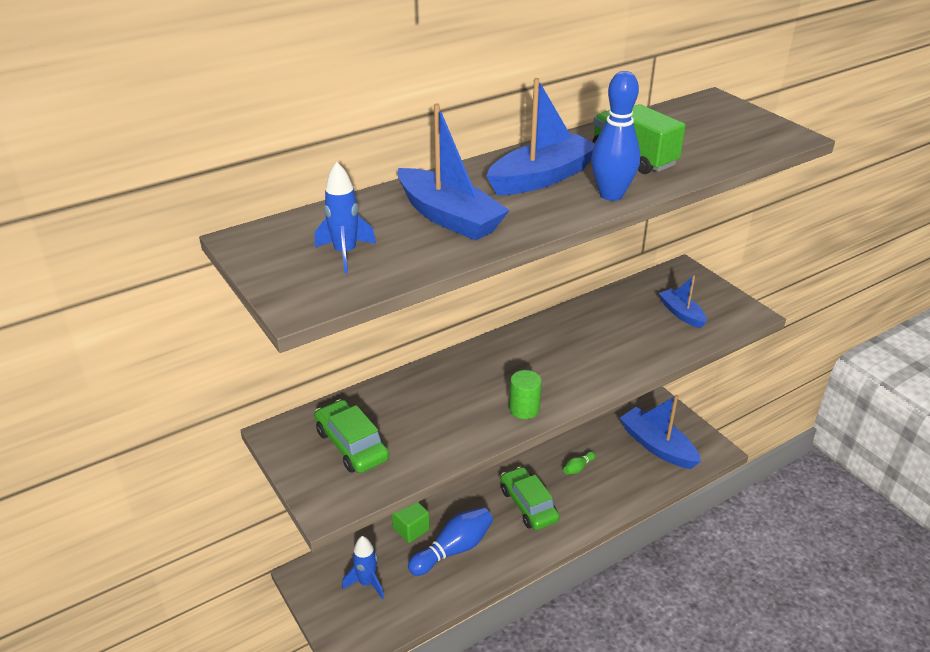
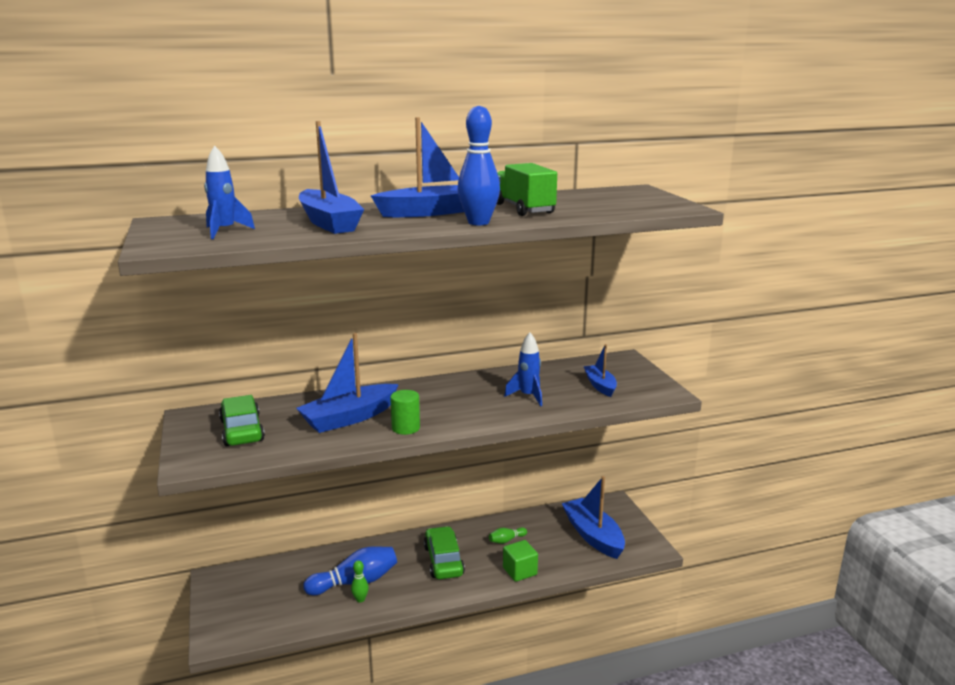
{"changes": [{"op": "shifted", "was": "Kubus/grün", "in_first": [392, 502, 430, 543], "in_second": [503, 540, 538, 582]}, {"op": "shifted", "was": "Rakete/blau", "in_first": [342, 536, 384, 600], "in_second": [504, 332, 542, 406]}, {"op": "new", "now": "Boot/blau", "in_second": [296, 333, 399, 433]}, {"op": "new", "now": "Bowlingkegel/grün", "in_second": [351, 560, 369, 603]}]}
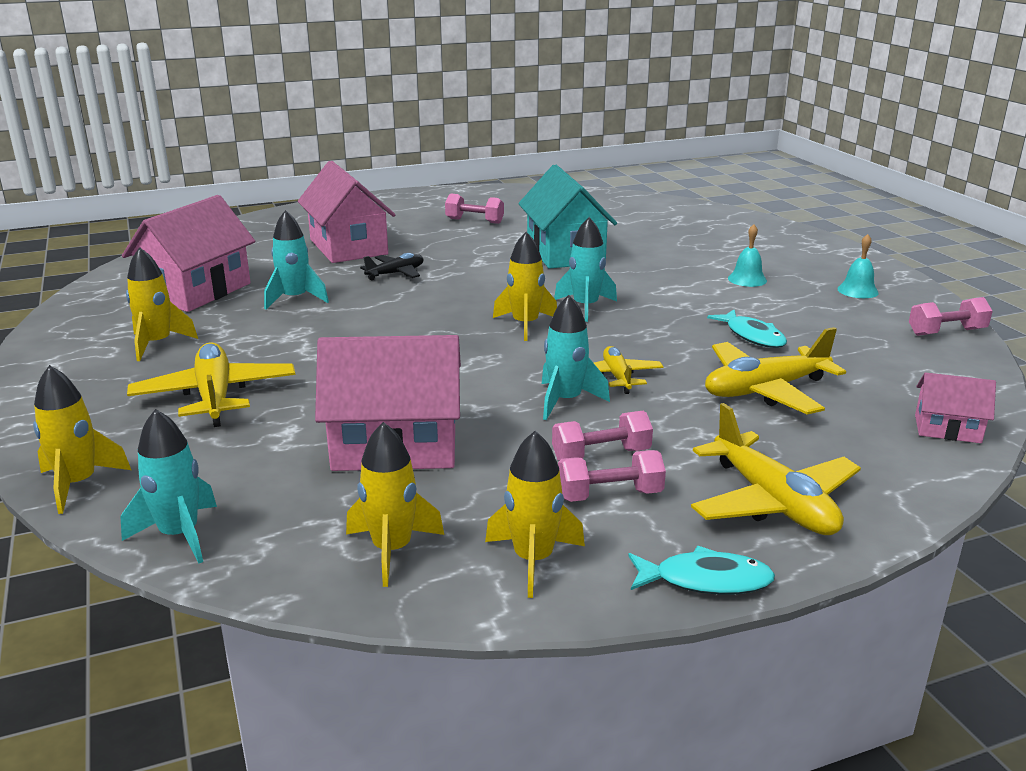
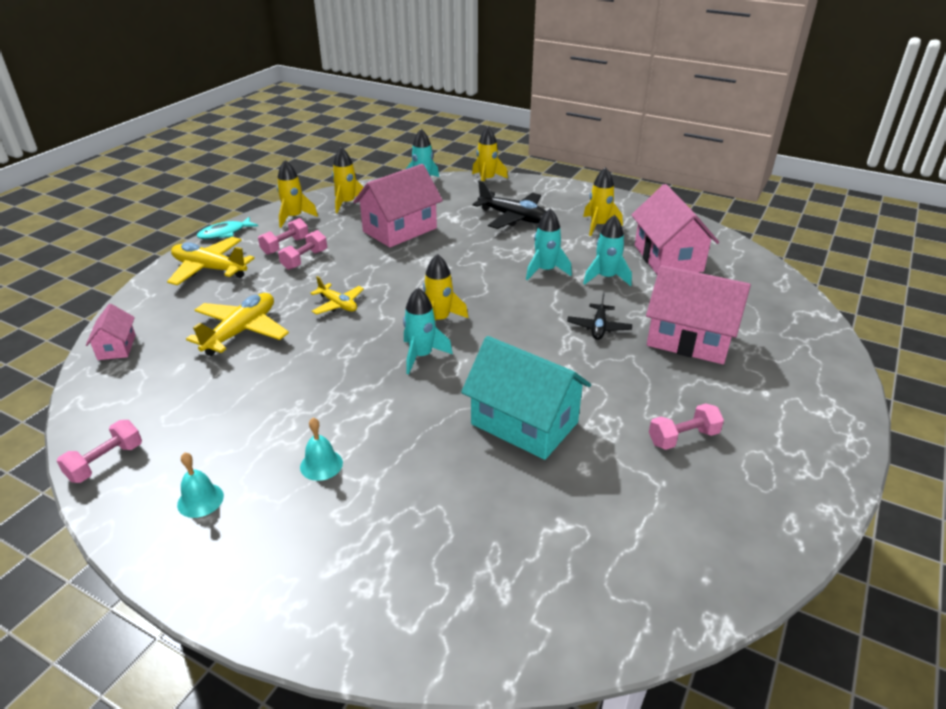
{"changes": [{"op": "shifted", "was": "Rakete/türkis", "in_first": [542, 295, 610, 420], "in_second": [526, 208, 572, 280]}, {"op": "gone", "was": "Fisch/türkis", "in_first": [707, 310, 787, 348]}, {"op": "repainted", "was": "Flugzeug/gelb", "now": "Flugzeug/schwarz", "in_first": [127, 342, 296, 427], "in_second": [472, 180, 546, 229]}, {"op": "rotated", "was": "Haus/rosa", "in_first": [915, 372, 996, 443], "in_second": [86, 304, 136, 360], "clockwise": -75}]}
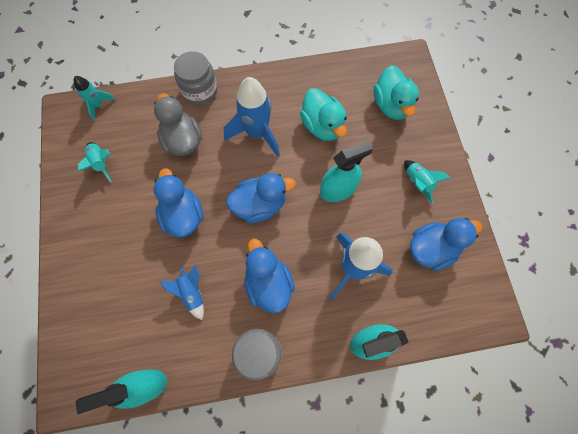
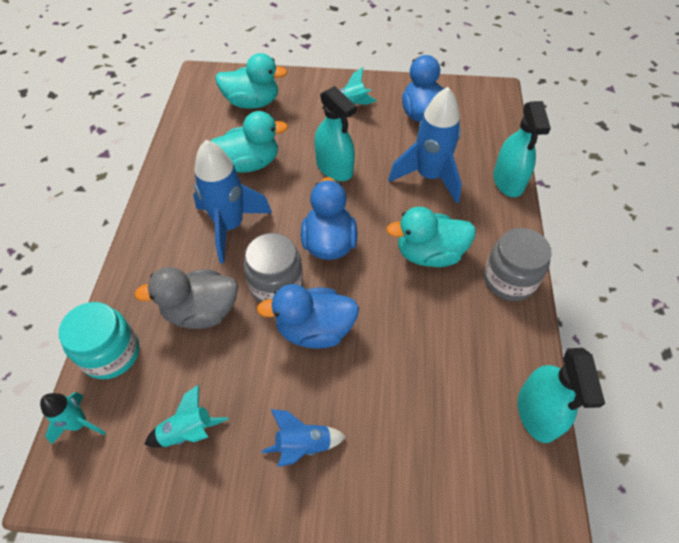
{"changes": [{"op": "shifted", "was": "Einmachglas/grau", "in_first": [174, 51, 218, 105], "in_second": [243, 233, 303, 303]}, {"op": "rotated", "was": "Sprühflasche/türkis", "in_first": [320, 141, 373, 202], "in_second": [314, 86, 357, 181], "clockwise": 150}, {"op": "repainted", "was": "Ente/blau", "now": "Ente/türkis", "in_first": [244, 239, 295, 313], "in_second": [386, 207, 476, 267]}, {"op": "shifted", "was": "Rakete/blau", "in_first": [160, 265, 204, 320], "in_second": [262, 409, 346, 467]}, {"op": "new", "now": "Einmachglas/türkis", "in_second": [59, 302, 139, 379]}]}
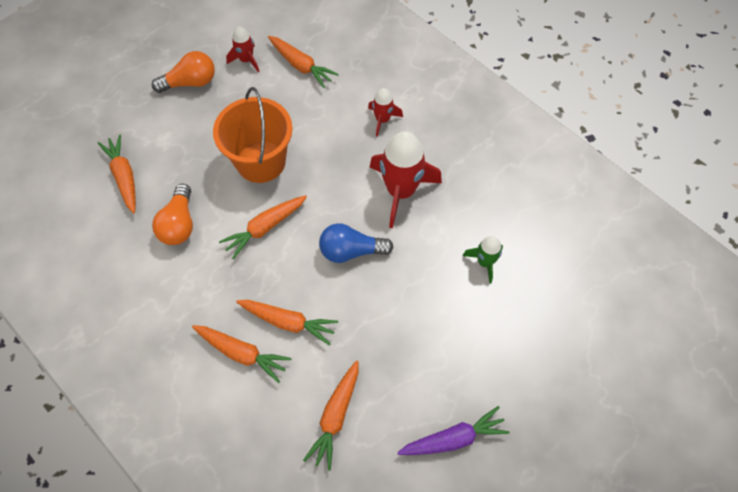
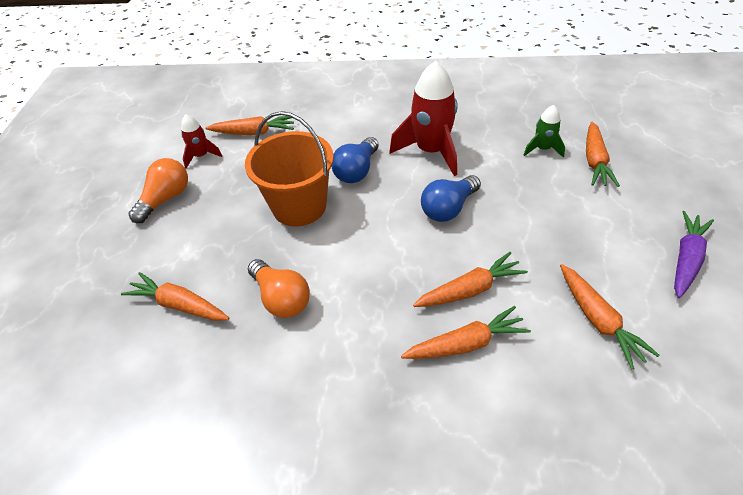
{"changes": [{"op": "gone", "was": "Rakete/rot", "in_first": [368, 88, 403, 137]}, {"op": "shifted", "was": "Karotte/orange", "in_first": [219, 195, 307, 259], "in_second": [586, 121, 620, 187]}, {"op": "new", "now": "Glühbirne/blau", "in_second": [331, 137, 379, 183]}]}
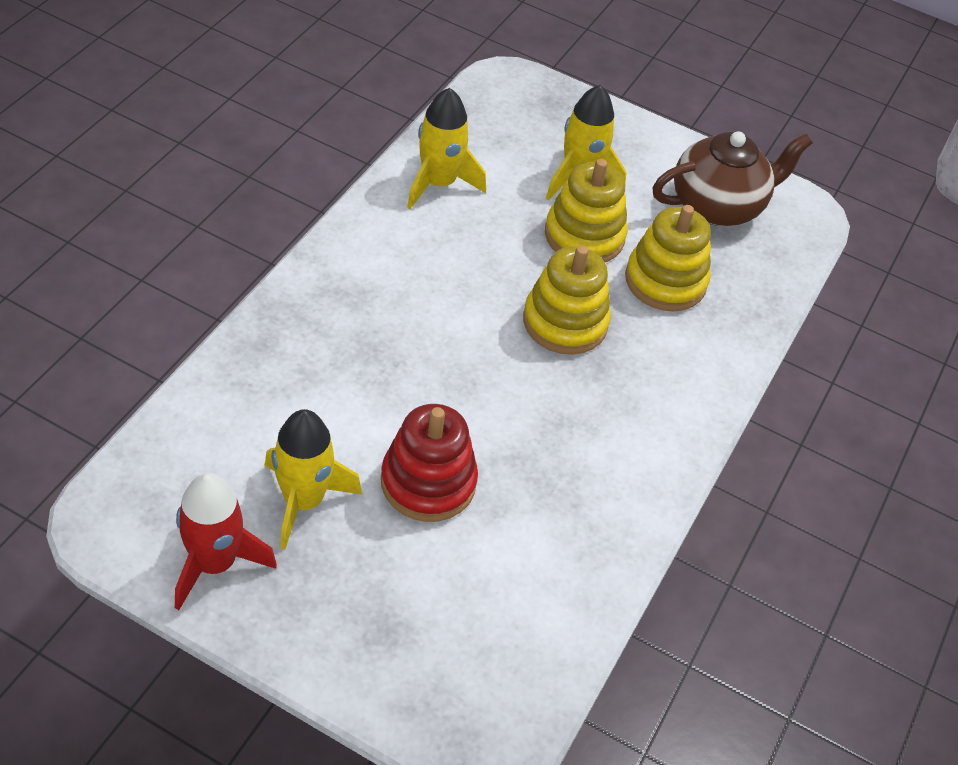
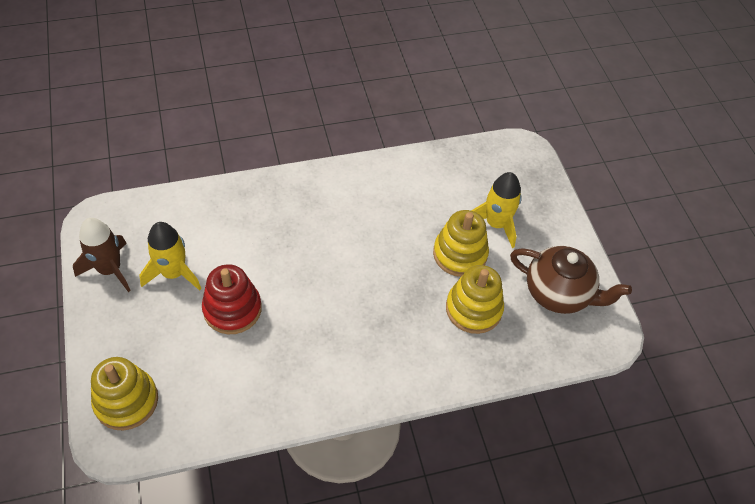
{"changes": [{"op": "gone", "was": "Rakete/gelb", "in_first": [407, 88, 486, 209]}, {"op": "shifted", "was": "Stapelspielzeug/gelb", "in_first": [523, 246, 611, 355], "in_second": [91, 357, 158, 430]}, {"op": "repainted", "was": "Rakete/rot", "now": "Rakete/braun", "in_first": [175, 473, 277, 610], "in_second": [73, 218, 131, 292]}]}
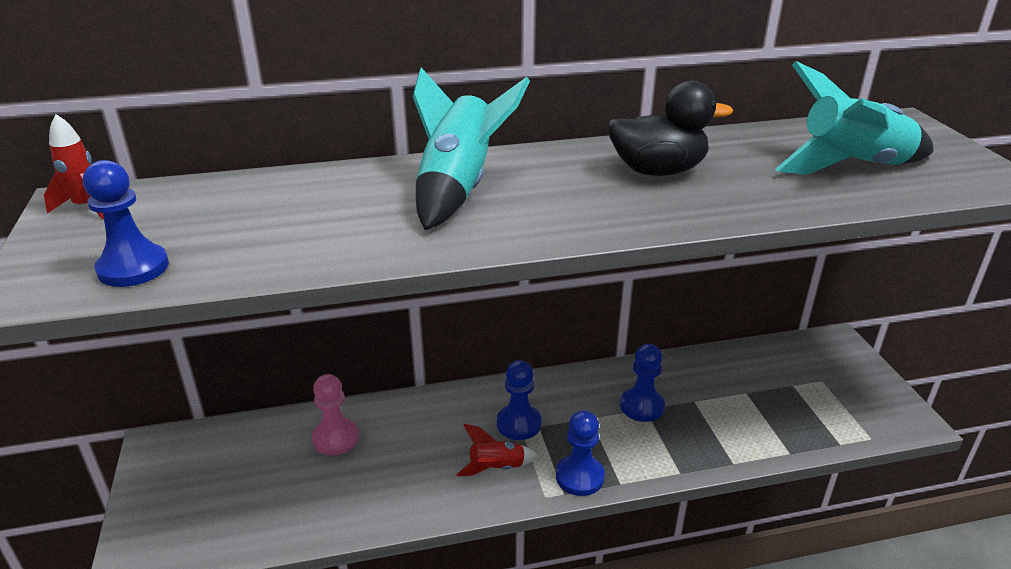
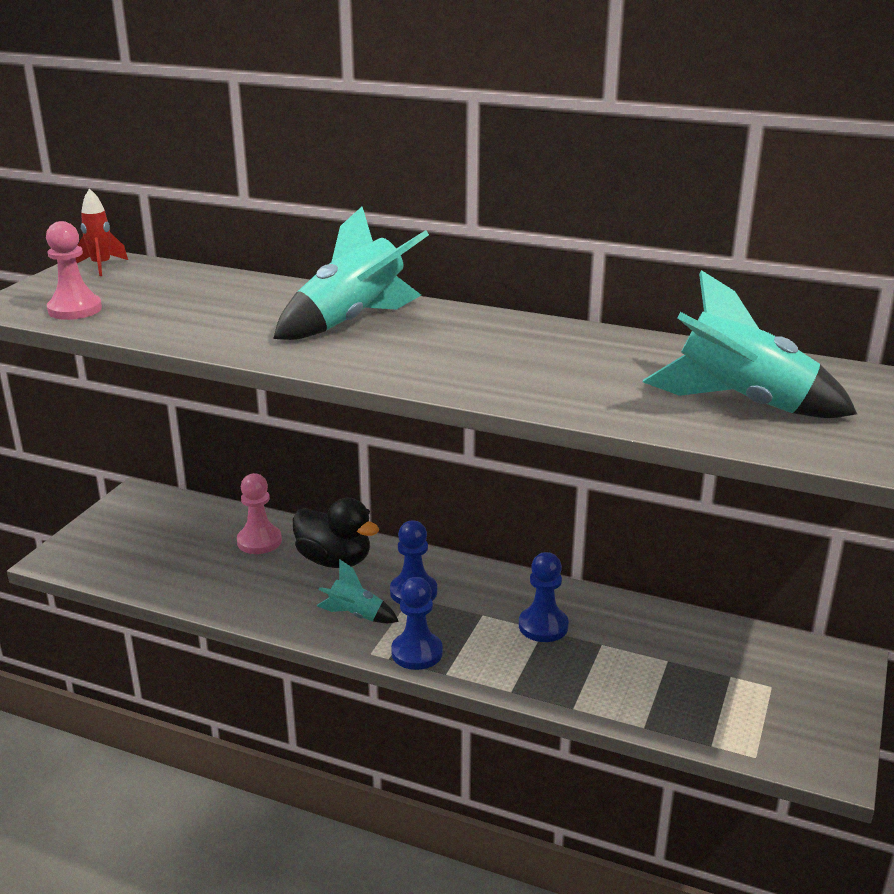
{"changes": [{"op": "shifted", "was": "Ente/schwarz", "in_first": [607, 81, 733, 176], "in_second": [293, 498, 379, 568]}, {"op": "repainted", "was": "Bauer/blau", "now": "Bauer/rosa", "in_first": [83, 160, 169, 287], "in_second": [46, 221, 102, 320]}, {"op": "repainted", "was": "Rakete/rot", "now": "Rakete/türkis", "in_first": [456, 424, 539, 477], "in_second": [317, 559, 399, 623]}]}
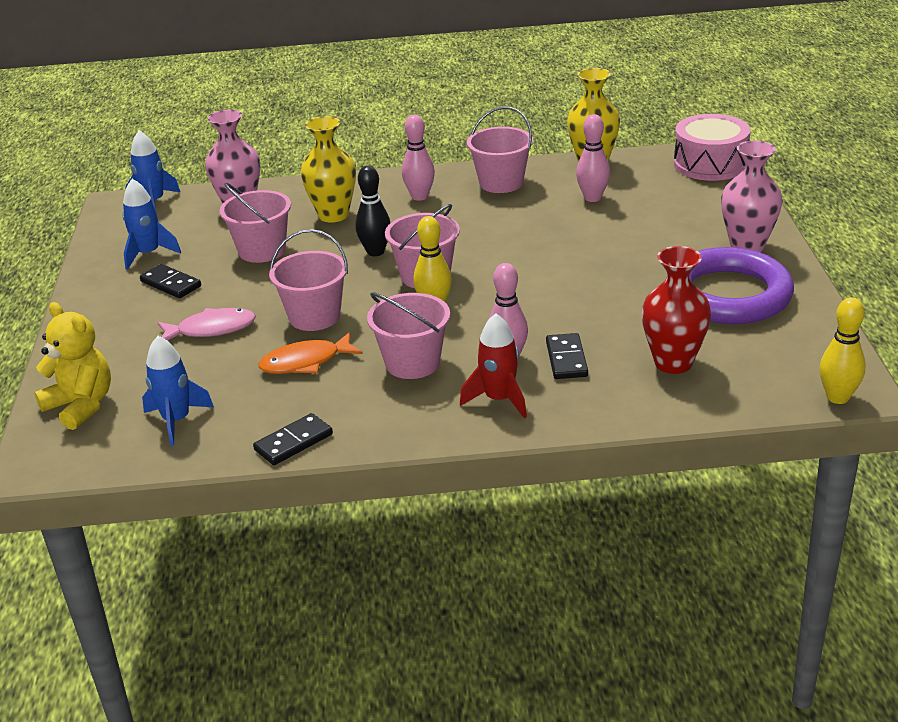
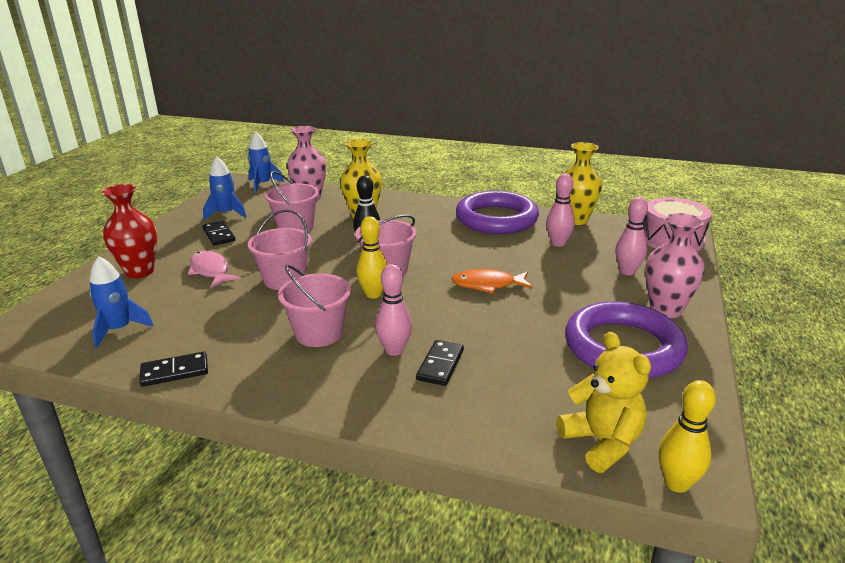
{"changes": [{"op": "swapped", "was": "Eimer/rosa", "now": "Ring/lila", "in_first": [467, 106, 533, 193], "in_second": [456, 191, 539, 234]}, {"op": "shifted", "was": "Bowlingkegel/rosa", "in_first": [402, 115, 435, 201], "in_second": [615, 197, 648, 275]}, {"op": "shifted", "was": "Vase/rot", "in_first": [642, 246, 711, 374], "in_second": [102, 184, 157, 278]}, {"op": "shifted", "was": "Teddybär/gelb", "in_first": [35, 302, 111, 430], "in_second": [557, 332, 651, 473]}, {"op": "rotated", "was": "Fisch/rosa", "in_first": [158, 308, 256, 340], "in_second": [188, 251, 240, 288], "clockwise": -135}, {"op": "gone", "was": "Rakete/rot", "in_first": [460, 313, 527, 418]}, {"op": "shifted", "was": "Fisch/orange", "in_first": [258, 332, 363, 374], "in_second": [451, 269, 532, 294]}]}
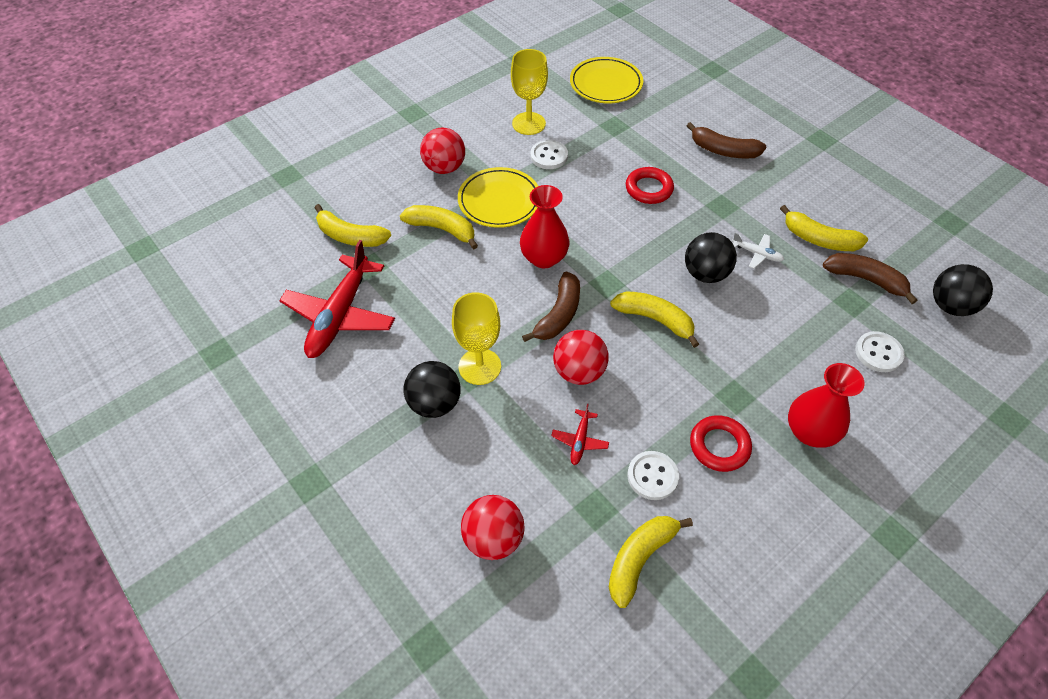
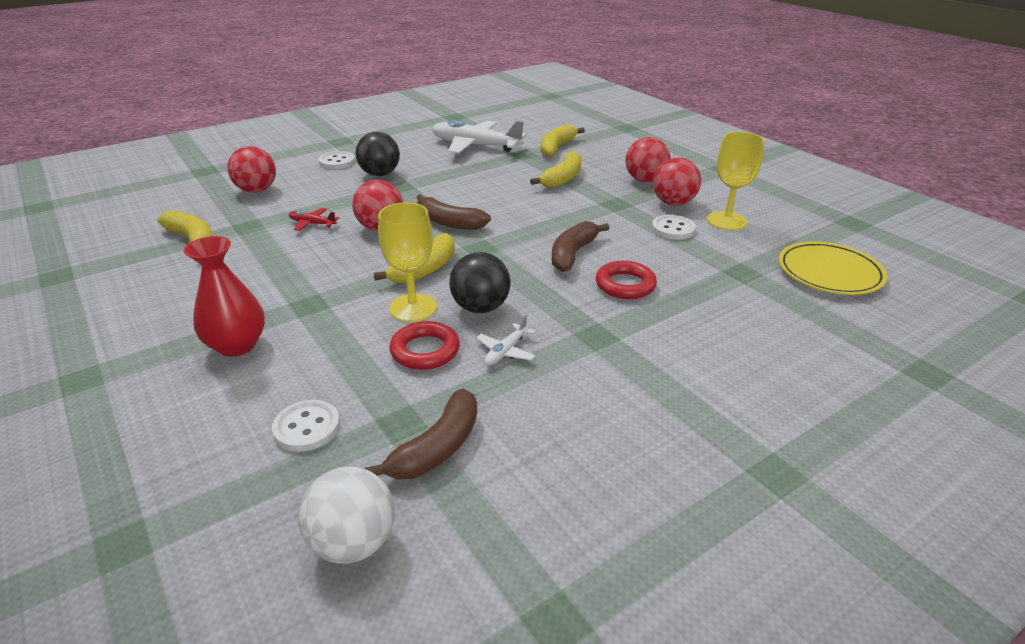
{"changes": [{"op": "shifted", "was": "Banane/braun", "in_first": [687, 122, 766, 159], "in_second": [552, 221, 609, 272]}, {"op": "gone", "was": "Teller/gelb", "in_first": [458, 167, 538, 228]}, {"op": "gone", "was": "Vase/rot", "in_first": [520, 185, 569, 268]}, {"op": "gone", "was": "Banane/gelb", "in_first": [780, 205, 868, 251]}, {"op": "repainted", "was": "Flugzeug/rot", "now": "Flugzeug/weiß", "in_first": [279, 240, 395, 358], "in_second": [432, 120, 526, 154]}, {"op": "repainted", "was": "Ball/schwarz", "now": "Ball/weiß", "in_first": [933, 264, 993, 316], "in_second": [298, 466, 395, 564]}, {"op": "shifted", "was": "Kelch/gelb", "in_first": [452, 292, 501, 385], "in_second": [378, 202, 437, 322]}, {"op": "shifted", "was": "Ring/rot", "in_first": [690, 415, 752, 472], "in_second": [389, 321, 460, 370]}, {"op": "shifted", "was": "Knopf/weiß", "in_first": [627, 451, 679, 500], "in_second": [319, 151, 355, 169]}, {"op": "new", "now": "Ball/rot", "in_second": [653, 157, 701, 206]}]}
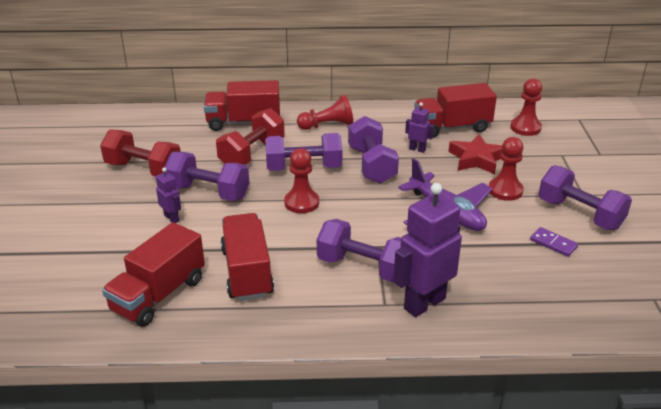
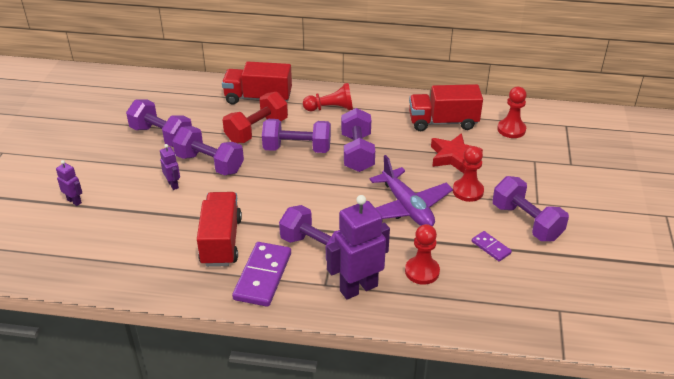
{"changes": [{"op": "shifted", "was": "Roboter/lila", "in_first": [405, 102, 434, 153], "in_second": [56, 160, 82, 206]}, {"op": "repainted", "was": "Hantel/rot", "now": "Hantel/lila", "in_first": [100, 129, 181, 177], "in_second": [126, 99, 192, 147]}, {"op": "shifted", "was": "Bauer/rot", "in_first": [284, 148, 319, 213], "in_second": [405, 224, 440, 285]}, {"op": "gone", "was": "Lastwagen/rot", "in_first": [102, 222, 205, 327]}, {"op": "new", "now": "Dominostein/lila", "in_second": [232, 242, 291, 307]}]}
